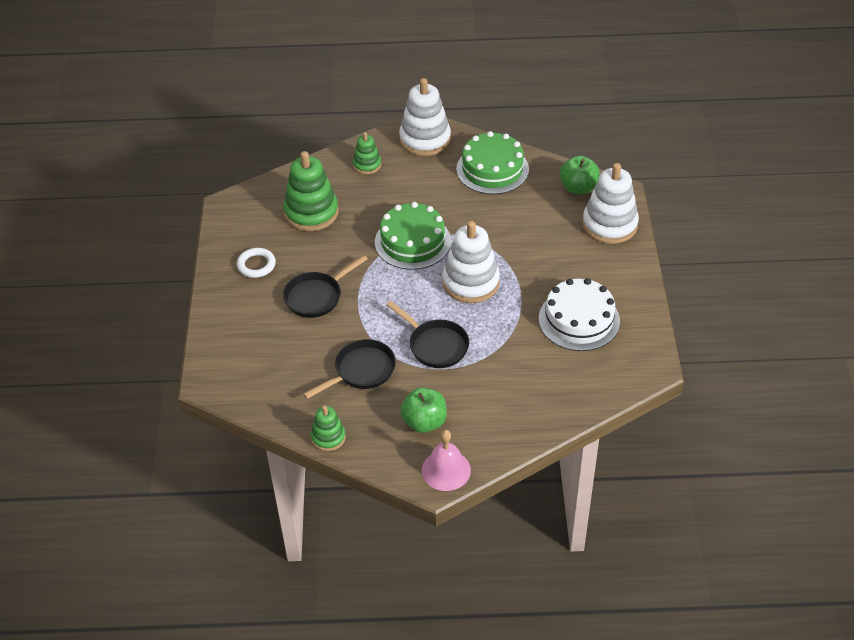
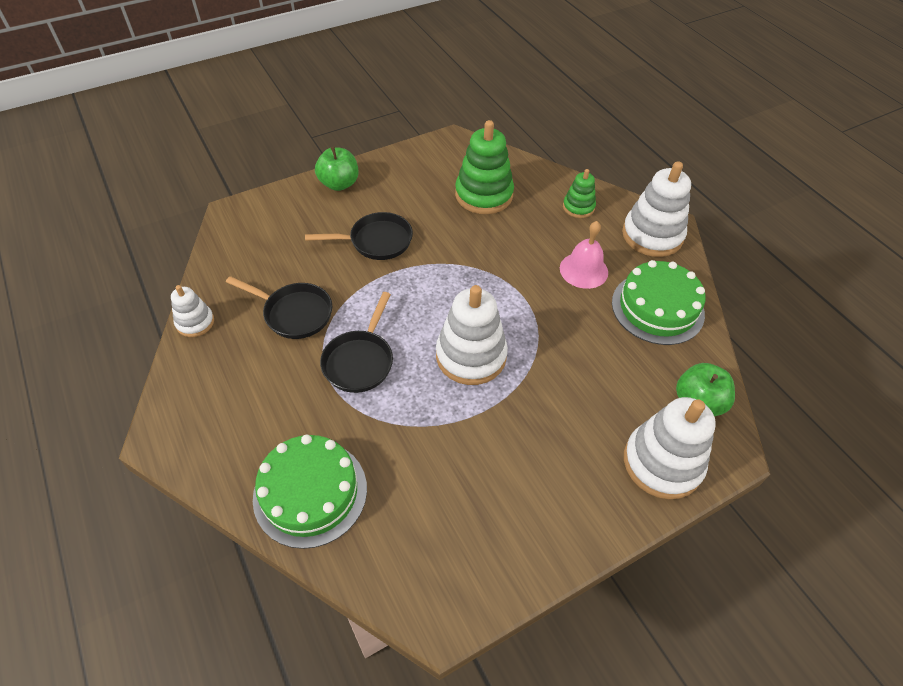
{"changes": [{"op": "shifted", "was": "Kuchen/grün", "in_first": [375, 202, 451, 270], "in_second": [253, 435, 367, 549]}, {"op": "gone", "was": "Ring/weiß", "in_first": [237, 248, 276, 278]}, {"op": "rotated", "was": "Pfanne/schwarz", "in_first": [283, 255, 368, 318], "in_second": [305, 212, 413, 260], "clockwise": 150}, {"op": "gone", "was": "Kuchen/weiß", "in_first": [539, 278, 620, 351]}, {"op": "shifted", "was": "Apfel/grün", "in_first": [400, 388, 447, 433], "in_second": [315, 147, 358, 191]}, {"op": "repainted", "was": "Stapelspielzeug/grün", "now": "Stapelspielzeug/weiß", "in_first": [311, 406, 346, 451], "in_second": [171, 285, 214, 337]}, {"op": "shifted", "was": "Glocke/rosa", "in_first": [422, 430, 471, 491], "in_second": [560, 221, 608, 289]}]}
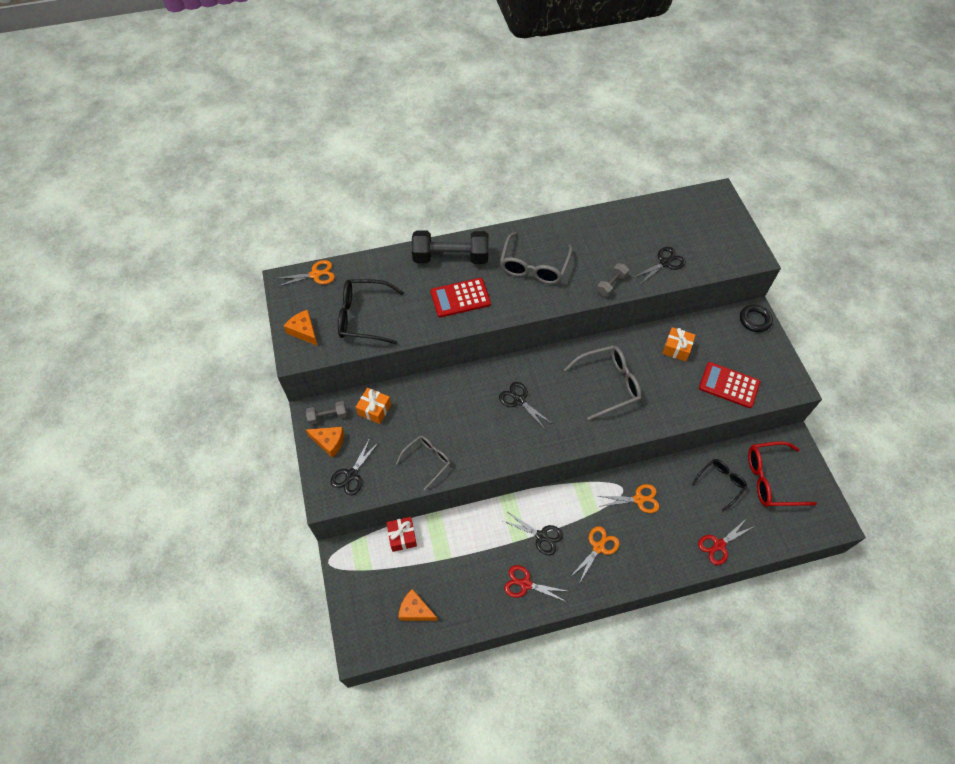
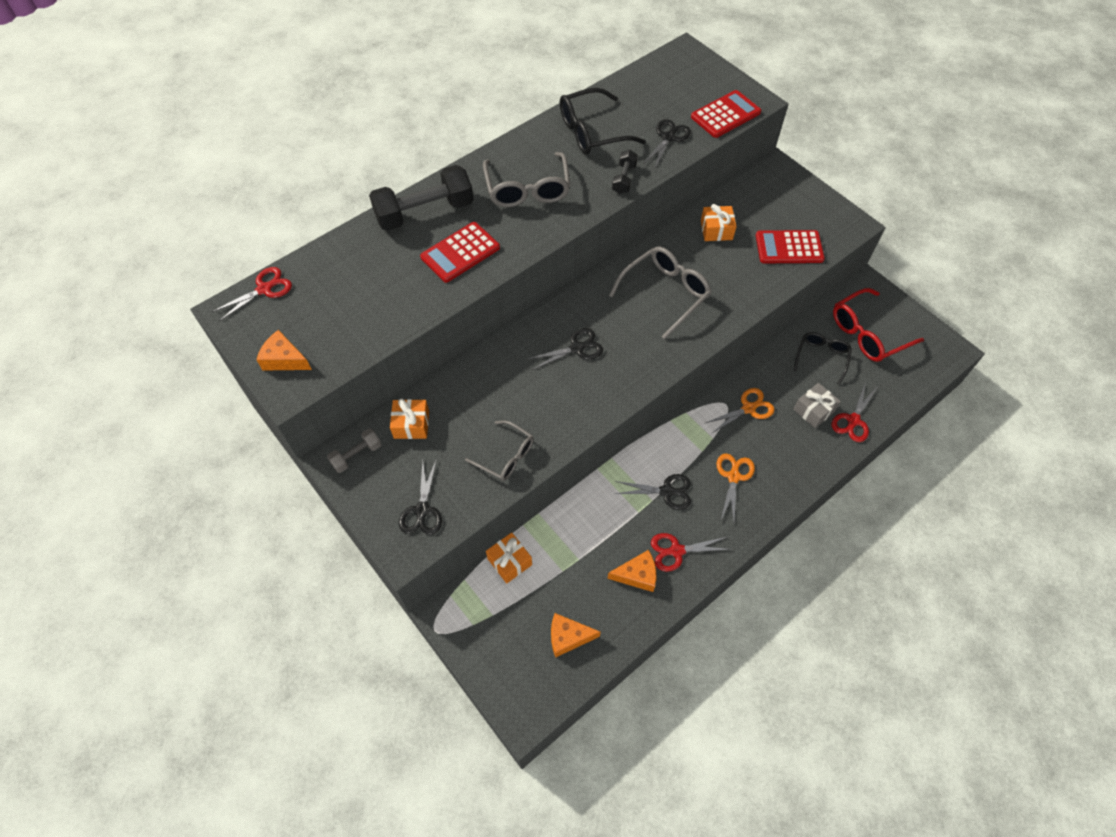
{"changes": [{"op": "repainted", "was": "Schere/orange", "now": "Schere/rot", "in_first": [274, 260, 335, 287], "in_second": [212, 267, 292, 321]}, {"op": "repainted", "was": "Hantel/grau", "now": "Hantel/schwarz", "in_first": [597, 263, 629, 297], "in_second": [612, 150, 638, 194]}, {"op": "shifted", "was": "Brille/schwarz", "in_first": [338, 279, 404, 345], "in_second": [560, 88, 646, 154]}, {"op": "gone", "was": "Ring/schwarz", "in_first": [740, 304, 773, 332]}, {"op": "rotated", "was": "Schere/schwarz", "in_first": [499, 382, 553, 429], "in_second": [528, 328, 603, 370], "clockwise": 135}, {"op": "shifted", "was": "Käse/orange", "in_first": [306, 427, 344, 458], "in_second": [607, 550, 656, 592]}, {"op": "rotated", "was": "Brille/grau", "in_first": [396, 435, 451, 490], "in_second": [465, 420, 534, 481], "clockwise": 105}, {"op": "repainted", "was": "Geschenk/rot", "now": "Geschenk/orange", "in_first": [386, 517, 417, 552], "in_second": [486, 532, 532, 584]}, {"op": "new", "now": "Taschenrechner/rot", "in_second": [691, 90, 761, 138]}, {"op": "new", "now": "Geschenk/grau", "in_second": [793, 383, 841, 428]}]}
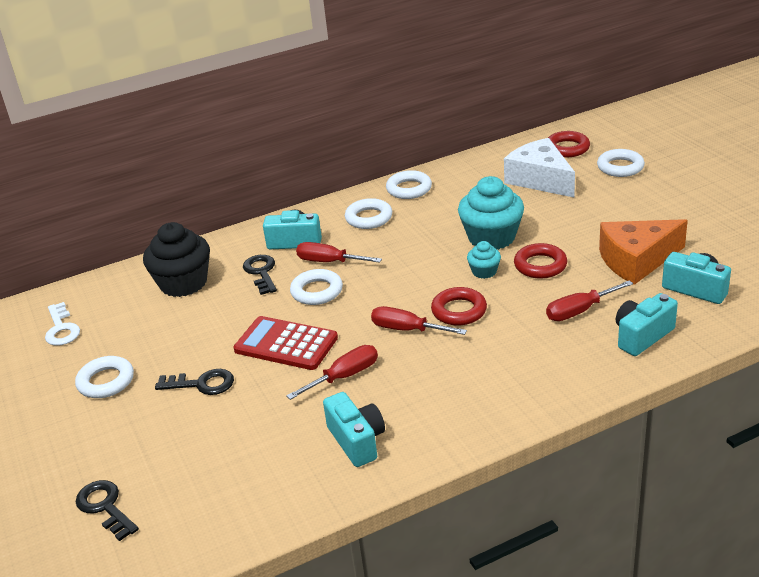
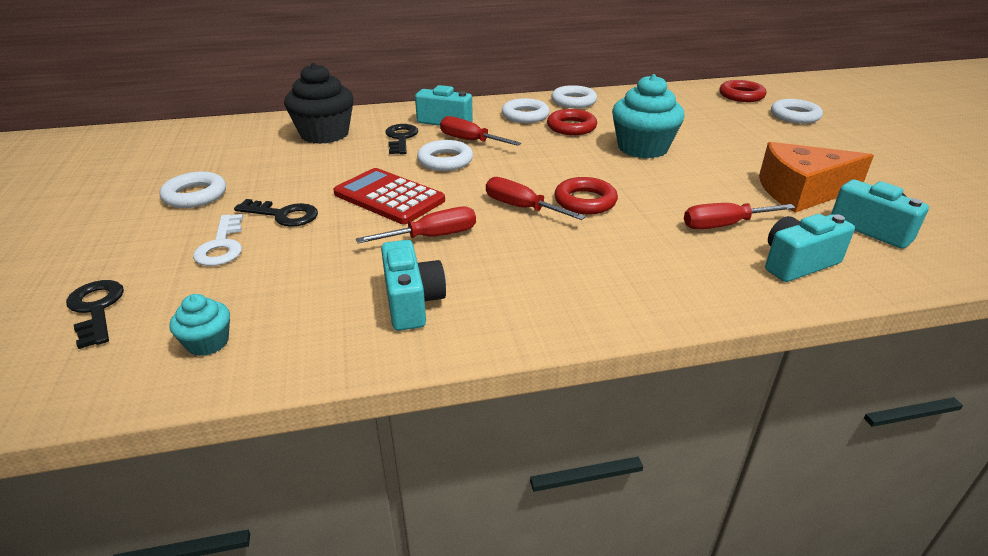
{"changes": [{"op": "gone", "was": "Käse/weiß", "in_first": [504, 138, 575, 197]}, {"op": "shifted", "was": "Muffin/türkis", "in_first": [467, 241, 501, 279], "in_second": [169, 294, 230, 356]}, {"op": "shifted", "was": "Ring/rot", "in_first": [514, 243, 567, 279], "in_second": [547, 109, 597, 135]}, {"op": "shifted", "was": "Schlüssel/weiß", "in_first": [45, 302, 80, 346], "in_second": [193, 214, 243, 266]}]}
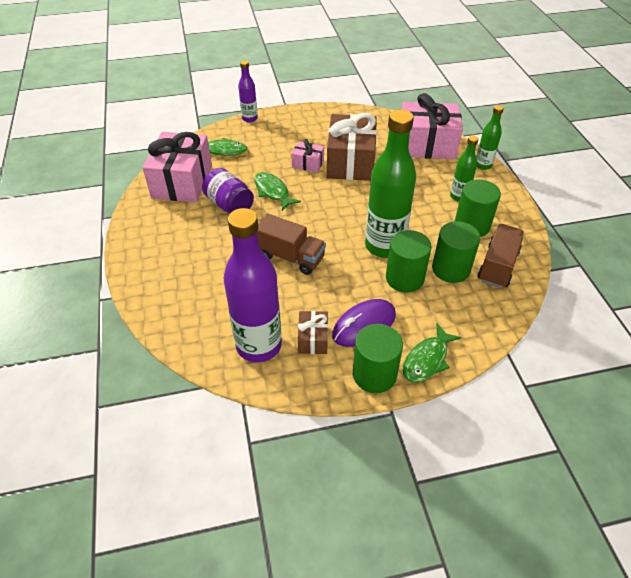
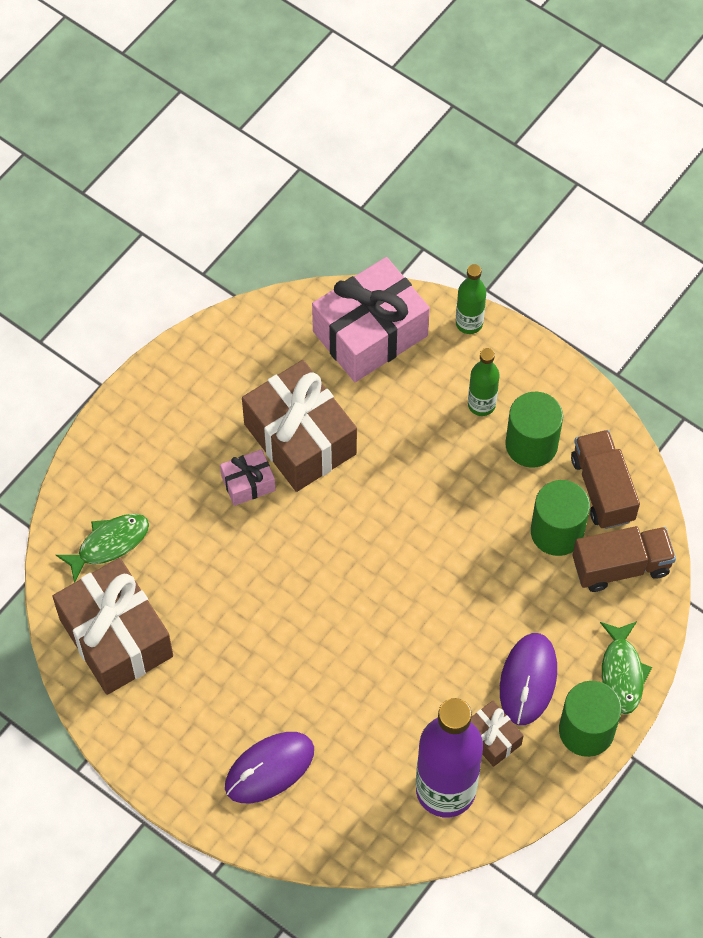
{"changes": [{"op": "gone", "was": "Flasche/lila", "in_first": [238, 60, 258, 122]}, {"op": "gone", "was": "Flasche/grün", "in_first": [365, 109, 416, 258]}, {"op": "repainted", "was": "Geschenk/rosa", "now": "Geschenk/braun", "in_first": [143, 132, 212, 202], "in_second": [52, 558, 173, 695]}, {"op": "gone", "was": "Einmachglas/lila", "in_first": [202, 168, 254, 213]}, {"op": "gone", "was": "Fisch/grün", "in_first": [254, 172, 301, 211]}, {"op": "shifted", "was": "Lastwagen/braun", "in_first": [257, 213, 326, 275], "in_second": [573, 526, 676, 592]}, {"op": "gone", "was": "Vollzylinder/grün", "in_first": [386, 230, 432, 292]}, {"op": "new", "now": "Computermaus/lila", "in_second": [225, 732, 314, 803]}]}
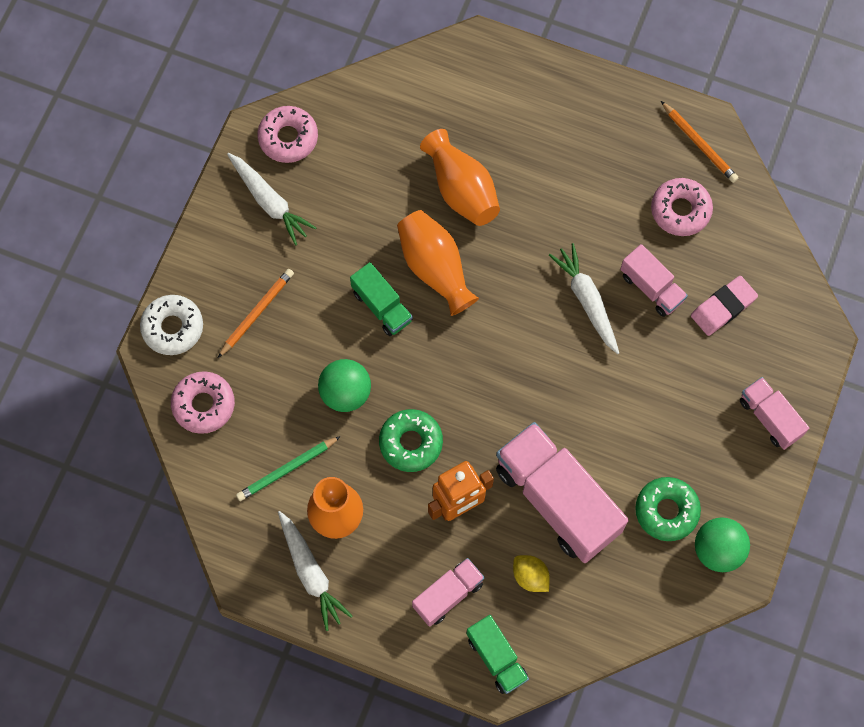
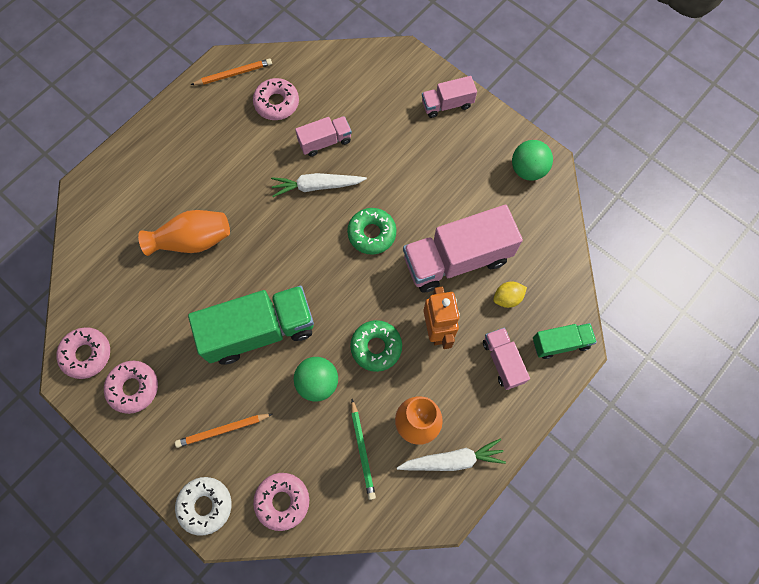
{"changes": [{"op": "swapped", "was": "Karotte/weiß", "now": "Donut/rosa", "in_first": [227, 153, 316, 245], "in_second": [104, 361, 158, 414]}, {"op": "gone", "was": "Vase/orange", "in_first": [397, 210, 479, 316]}, {"op": "scaled", "was": "Lastwagen/grün", "in_first": [350, 262, 413, 336], "in_second": [188, 286, 314, 364], "ratio": 1.92}, {"op": "rotated", "was": "Bleistift/orange", "in_first": [218, 269, 294, 358], "in_second": [175, 414, 272, 448], "clockwise": -75}, {"op": "gone", "was": "Radiergummi/rosa", "in_first": [691, 276, 758, 336]}, {"op": "shifted", "was": "Donut/grün", "in_first": [635, 477, 701, 541], "in_second": [347, 208, 396, 254]}]}
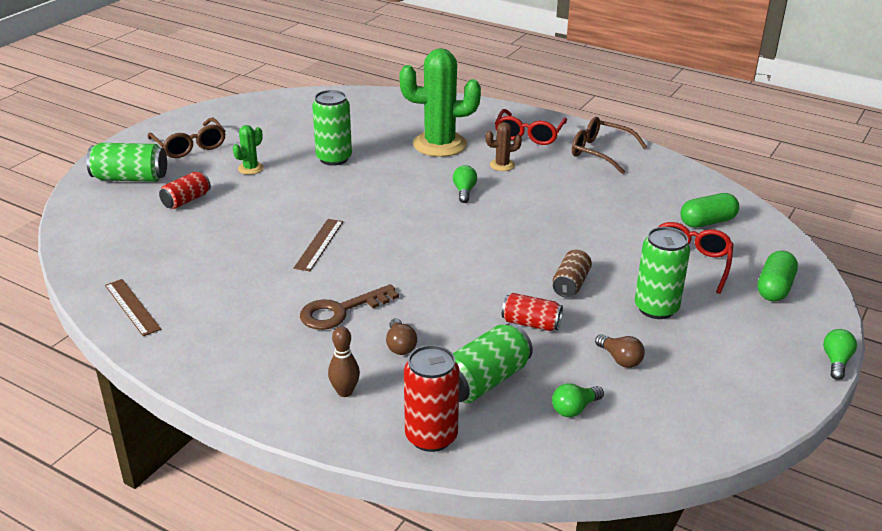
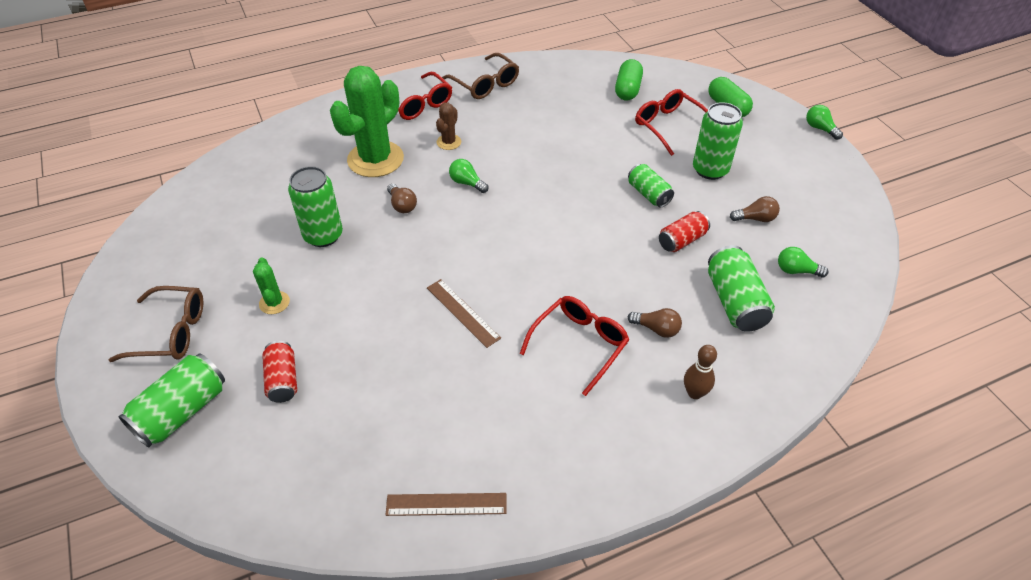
{"changes": [{"op": "rotated", "was": "Brille/braun", "in_first": [572, 117, 647, 174], "in_second": [442, 53, 519, 99], "clockwise": -105}, {"op": "repainted", "was": "Dose/braun", "now": "Dose/grün", "in_first": [553, 250, 592, 298], "in_second": [628, 164, 674, 207]}, {"op": "swapped", "was": "Schlüssel/braun", "now": "Brille/rot", "in_first": [300, 284, 399, 330], "in_second": [520, 296, 629, 396]}, {"op": "gone", "was": "Dose/rot", "in_first": [404, 345, 459, 452]}, {"op": "rotated", "was": "Glühbirne/grün", "in_first": [552, 383, 604, 417], "in_second": [778, 247, 828, 278], "clockwise": 105}, {"op": "new", "now": "Glühbirne/braun", "in_second": [387, 184, 417, 213]}]}
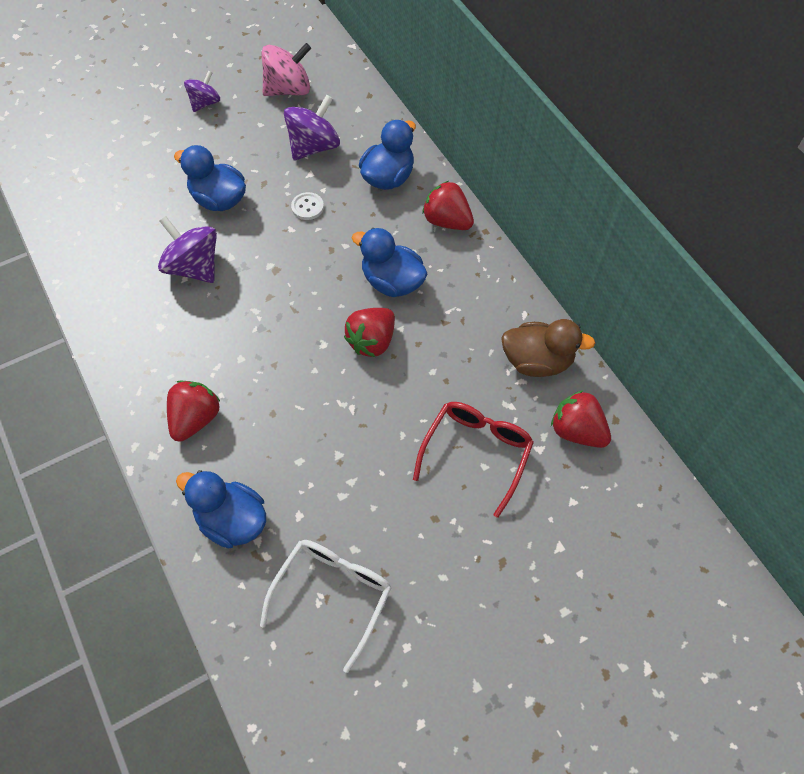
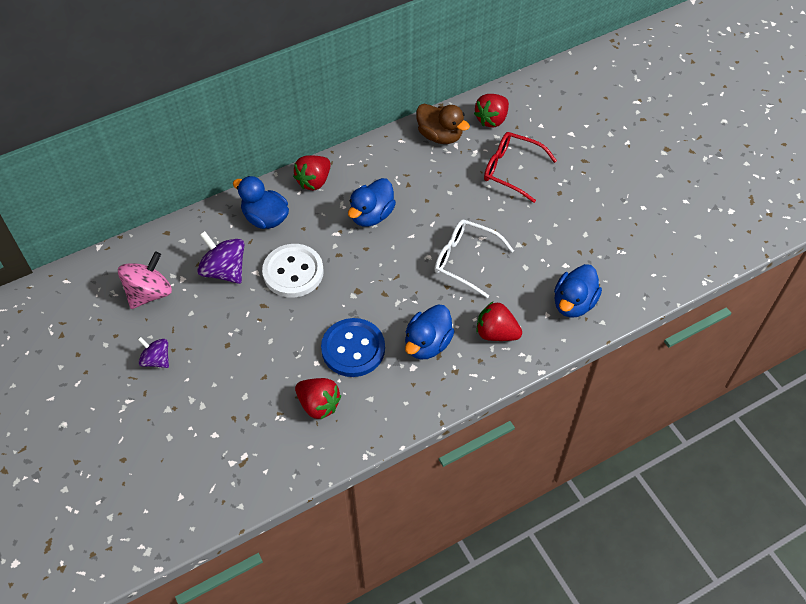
{"changes": [{"op": "rotated", "was": "Kreisel/rosa", "in_first": [261, 43, 311, 96], "in_second": [118, 252, 172, 309], "clockwise": 60}, {"op": "shifted", "was": "Ente/blau", "in_first": [174, 145, 246, 211], "in_second": [405, 305, 455, 360]}, {"op": "scaled", "was": "Knopf/weiß", "in_first": [291, 192, 324, 220], "in_second": [262, 244, 324, 298], "ratio": 2.2}, {"op": "swapped", "was": "Kreisel/lila", "now": "Knopf/blau", "in_first": [158, 216, 217, 283], "in_second": [321, 318, 385, 377]}, {"op": "shifted", "was": "Erdbeere/rot", "in_first": [344, 308, 395, 357], "in_second": [295, 378, 341, 419]}, {"op": "rotated", "was": "Ente/braun", "in_first": [501, 319, 595, 377], "in_second": [416, 104, 470, 144], "clockwise": 120}, {"op": "shifted", "was": "Brille/weiß", "in_first": [260, 540, 391, 673], "in_second": [434, 219, 514, 298]}]}
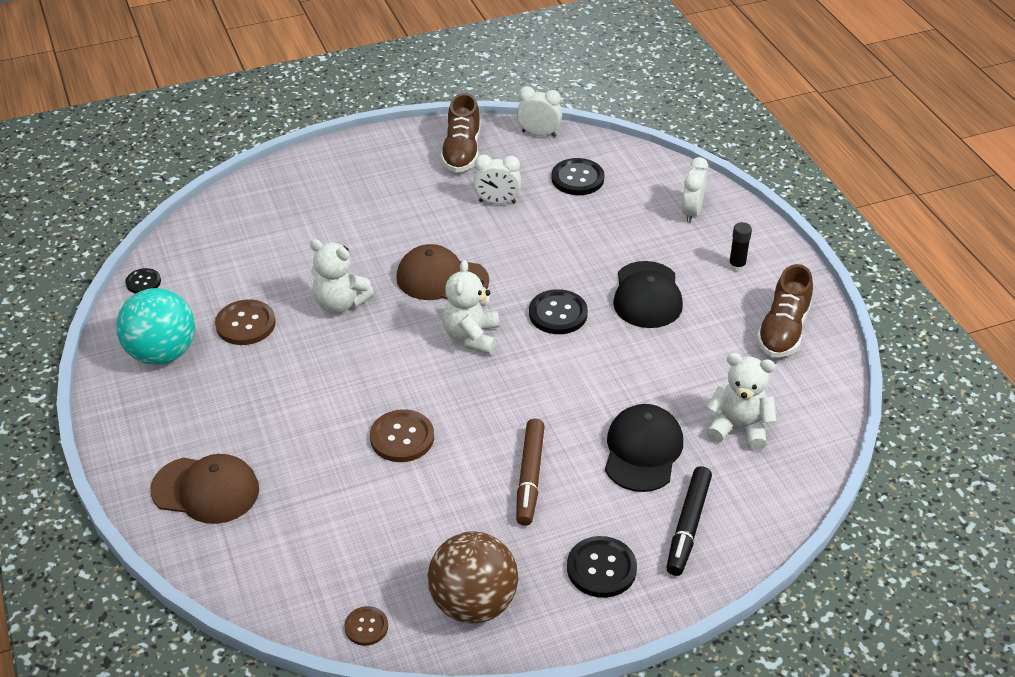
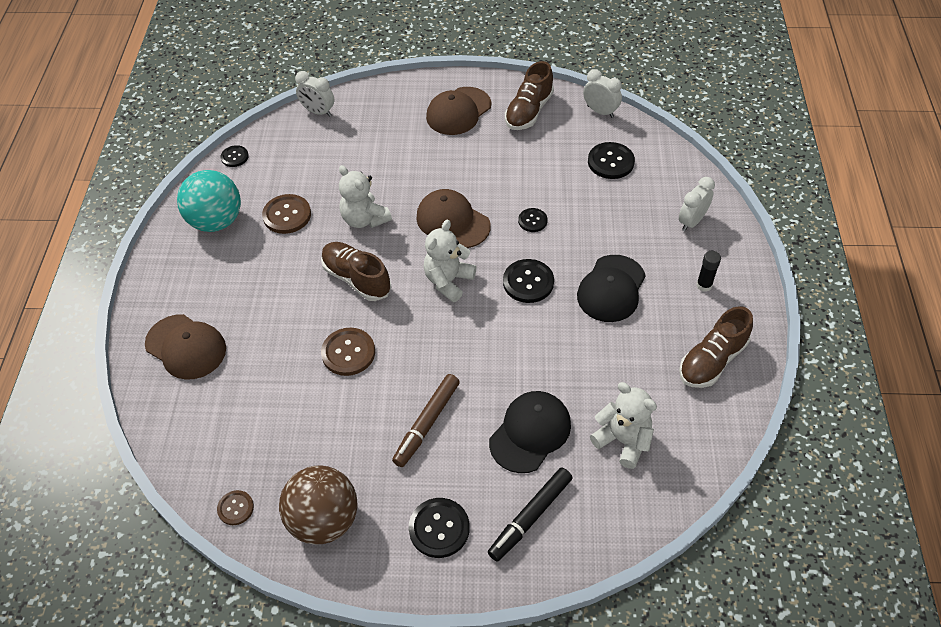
{"changes": [{"op": "shifted", "was": "Wecker/weiß", "in_first": [473, 155, 521, 204], "in_second": [295, 71, 334, 117]}, {"op": "new", "now": "Kappe/braun", "in_second": [426, 87, 491, 135]}, {"op": "new", "now": "Knopf/schwarz", "in_second": [518, 208, 547, 232]}, {"op": "new", "now": "Schuh/braun", "in_second": [321, 242, 391, 301]}]}
